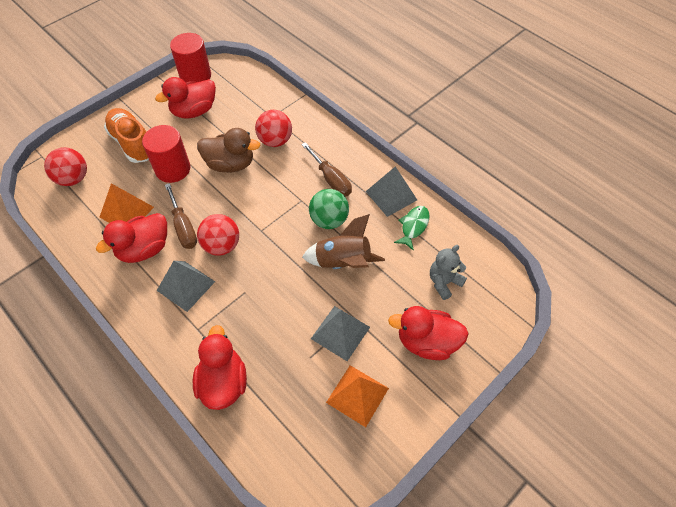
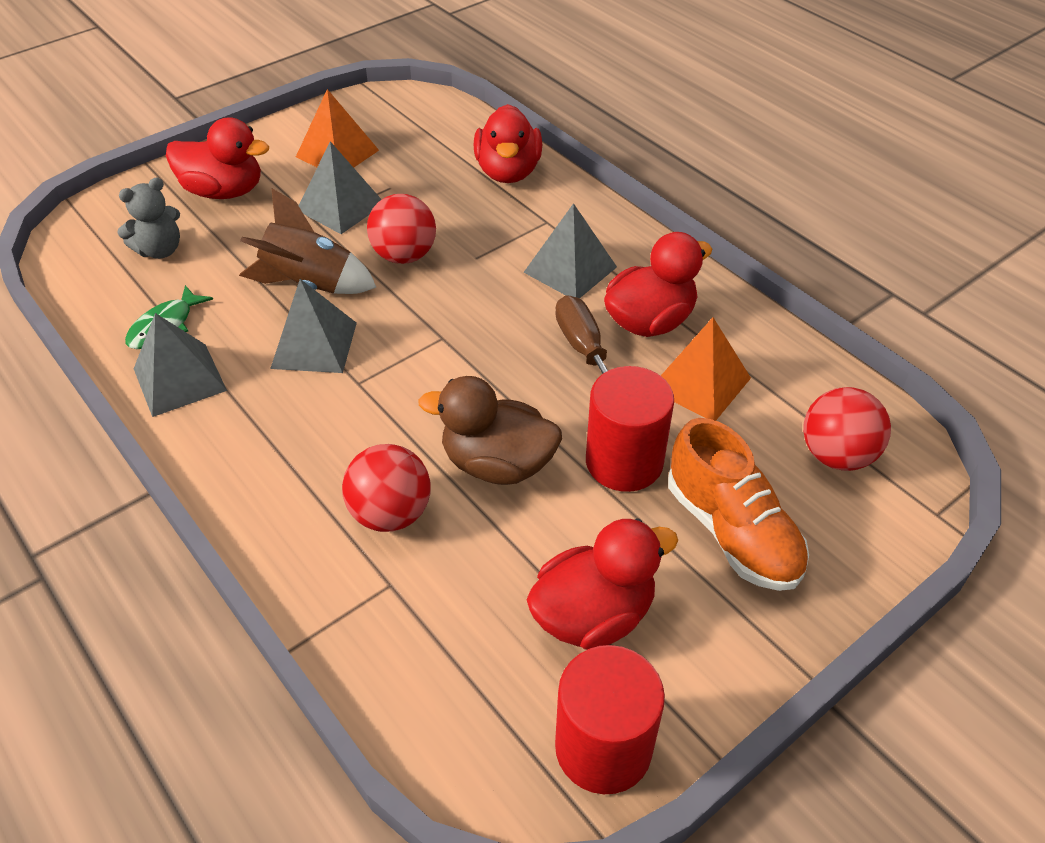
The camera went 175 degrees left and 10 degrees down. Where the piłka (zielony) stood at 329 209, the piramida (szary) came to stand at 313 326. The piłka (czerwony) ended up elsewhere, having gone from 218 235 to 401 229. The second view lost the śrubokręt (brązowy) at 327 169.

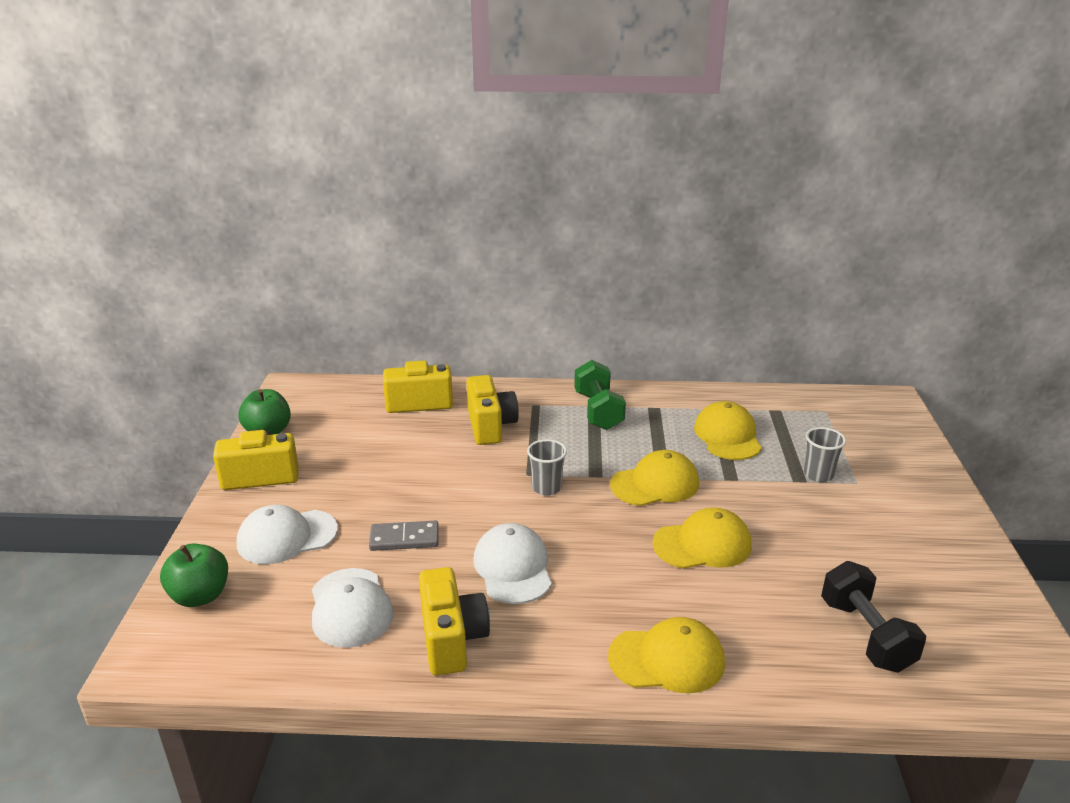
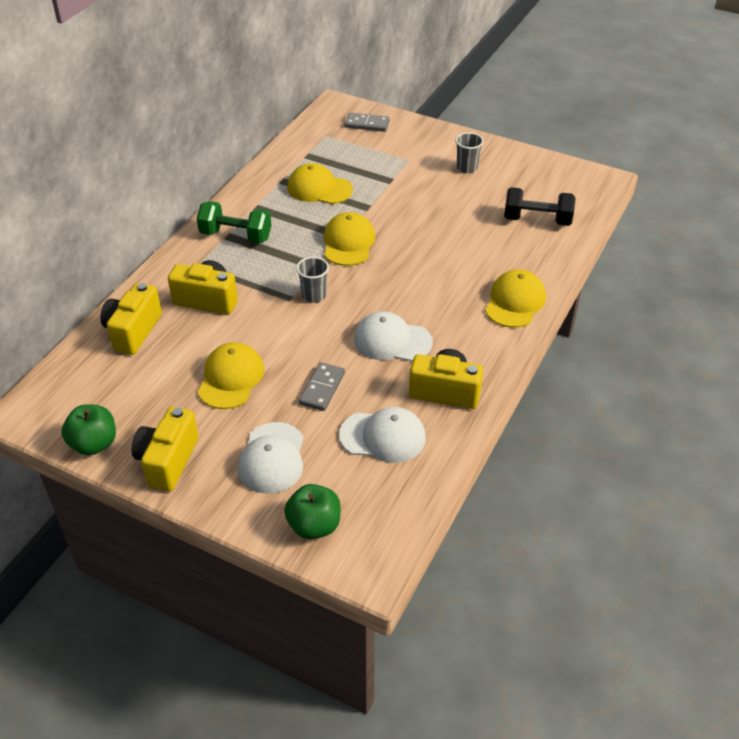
The camera went 65 degrees left and 15 degrees up. The czapka (żółty) ended up elsewhere, having gone from 702 538 to 231 375. The second view gained the kostka domina (szary) at 367 122. The szklanka (szary) ended up elsewhere, having gone from 825 454 to 469 152.

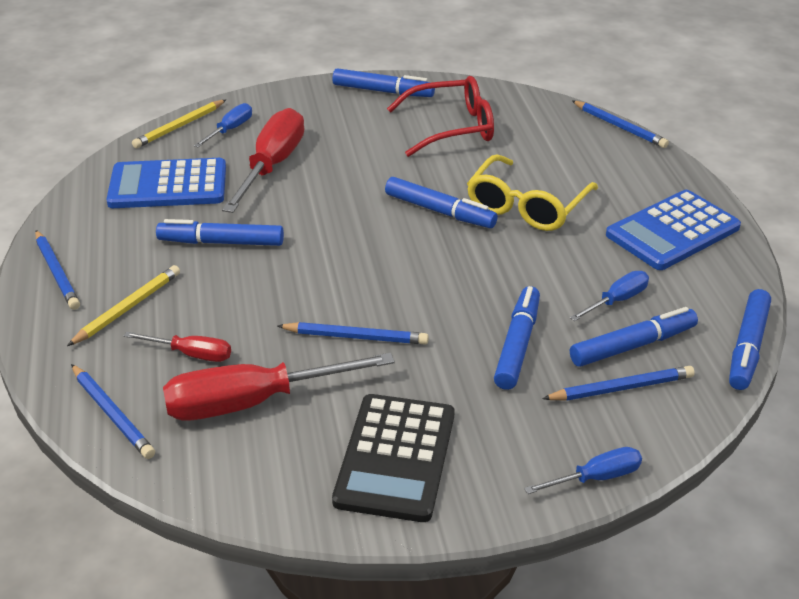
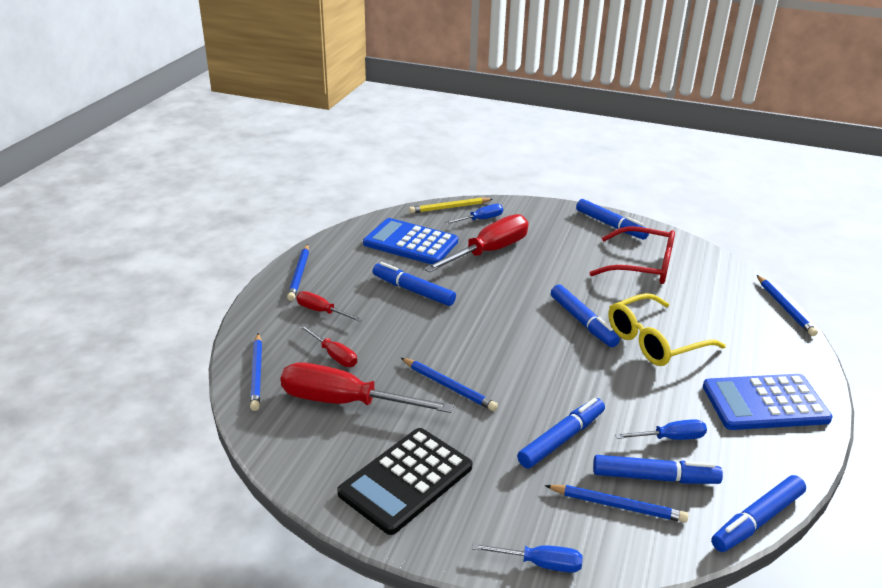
The camera went 30 degrees right and 5 degrees down. Where the ołówek (żółty) stood at 123 305, the śrubokręt (czerwony) came to stand at 329 306.

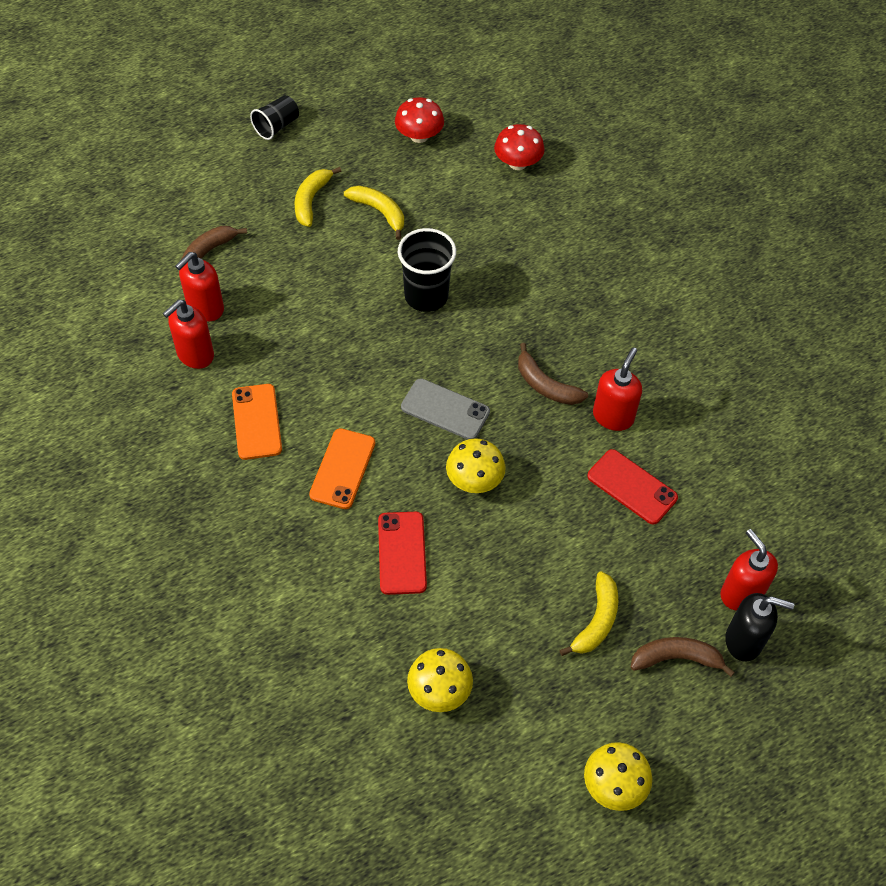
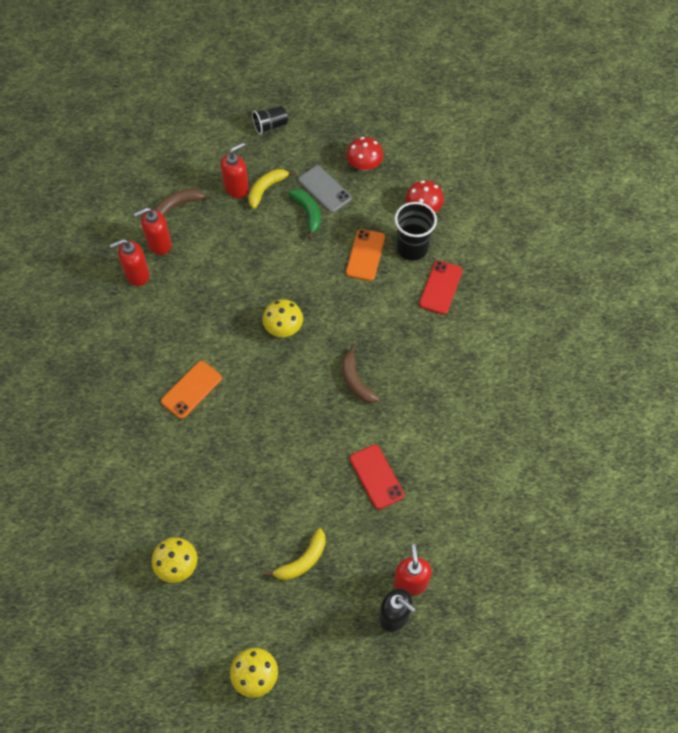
The camera went 25 degrees right and 5 degrees up. The dozownik mydła (czerwony) ended up elsewhere, having gone from 617 389 to 235 170. The grzyb (żółty) ended up elsewhere, having gone from 476 465 to 282 318. What was the banan (żółty) at 374 212 turned into the banan (zielony) at 304 214. The telefon (szary) ended up elsewhere, having gone from 445 409 to 324 189. The telefon (pomarańczowy) ended up elsewhere, having gone from 257 422 to 365 255. The szklanka (czarny) ended up elsewhere, having gone from 427 270 to 416 231. The telefon (czerwony) ended up elsewhere, having gone from 402 553 to 441 287. The second view lost the banan (brązowy) at 682 657.

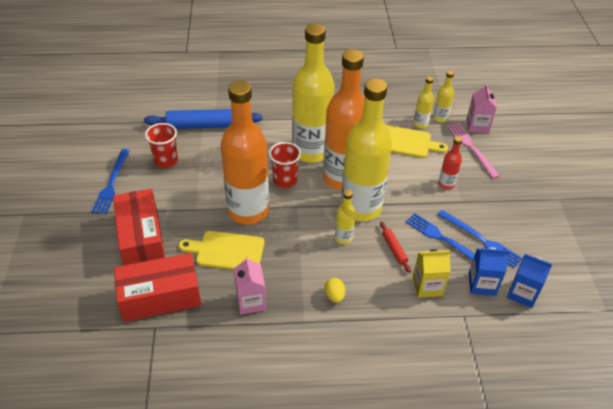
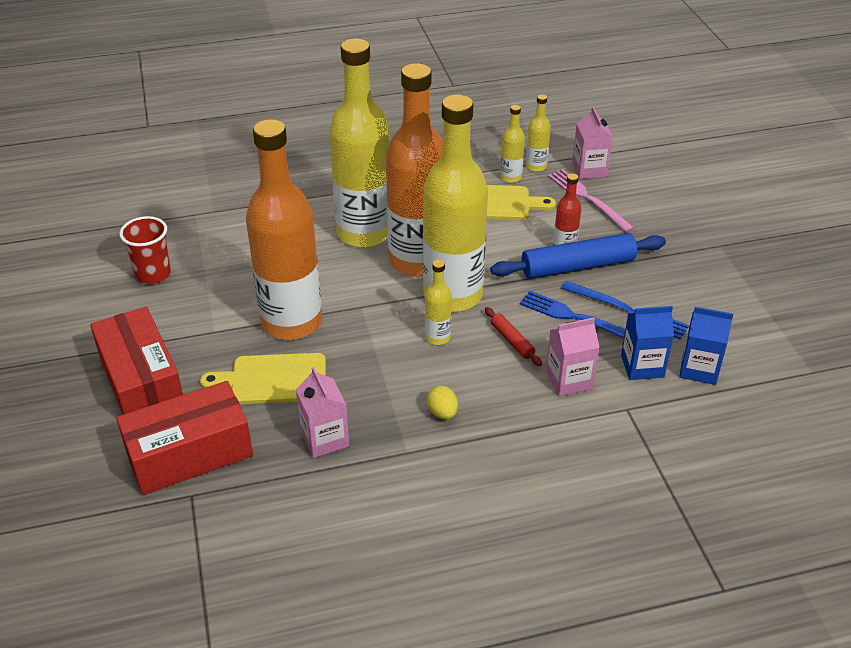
The camera went 10 degrees left and 5 degrees down. The wałek do ciasta (niebieski) ended up elsewhere, having gone from 203 119 to 578 256. What was the karton mleka (żółty) at 432 273 turned into the karton mleka (różowy) at 572 357. The second view lost the widelec (niebieski) at 111 181. The second view lost the szklanka (czerwony) at 285 165.

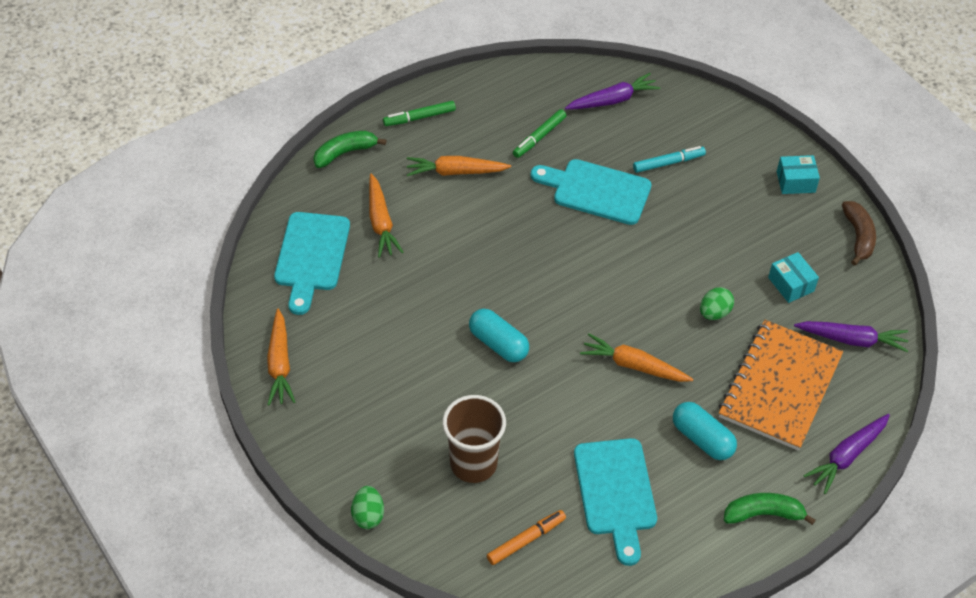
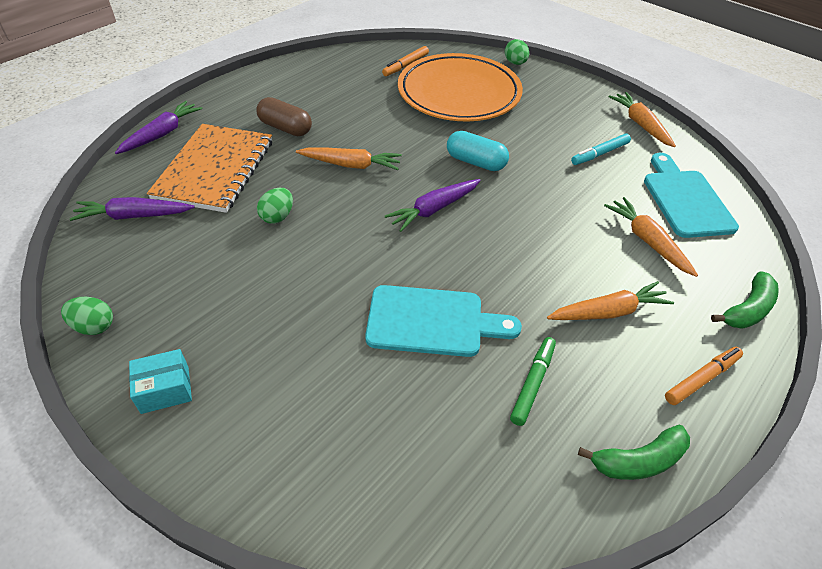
The camera went 165 degrees right and 5 degrees down. Where the banan (brązowy) stood at 859 233, the jajko (zielony) came to stand at 87 315. What was the kapsułka (turkusowy) at 705 431 turned into the kapsułka (brązowy) at 284 116. The marchewka (fioletowy) ended up elsewhere, having gone from 613 91 to 433 205. Where the szklanka (brązowy) stood at 474 439, the talerz (pomarańczowy) came to stand at 460 87. The flamaster (turkusowy) ended up elsewhere, having gone from 669 159 to 601 149. The banan (zielony) ended up elsewhere, having gone from 770 509 to 634 452. What was the flamaster (zielony) at 419 113 turned into the flamaster (pomarańczowy) at 704 376. The second view lost the deska do krojenia (turkusowy) at 615 502. The second view lost the pudełko (turkusowy) at 793 277.

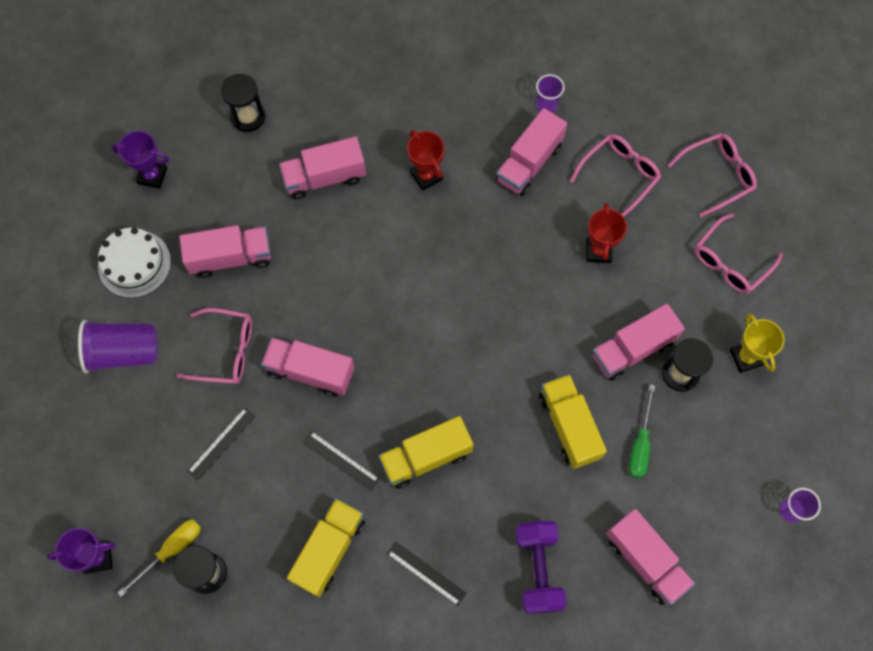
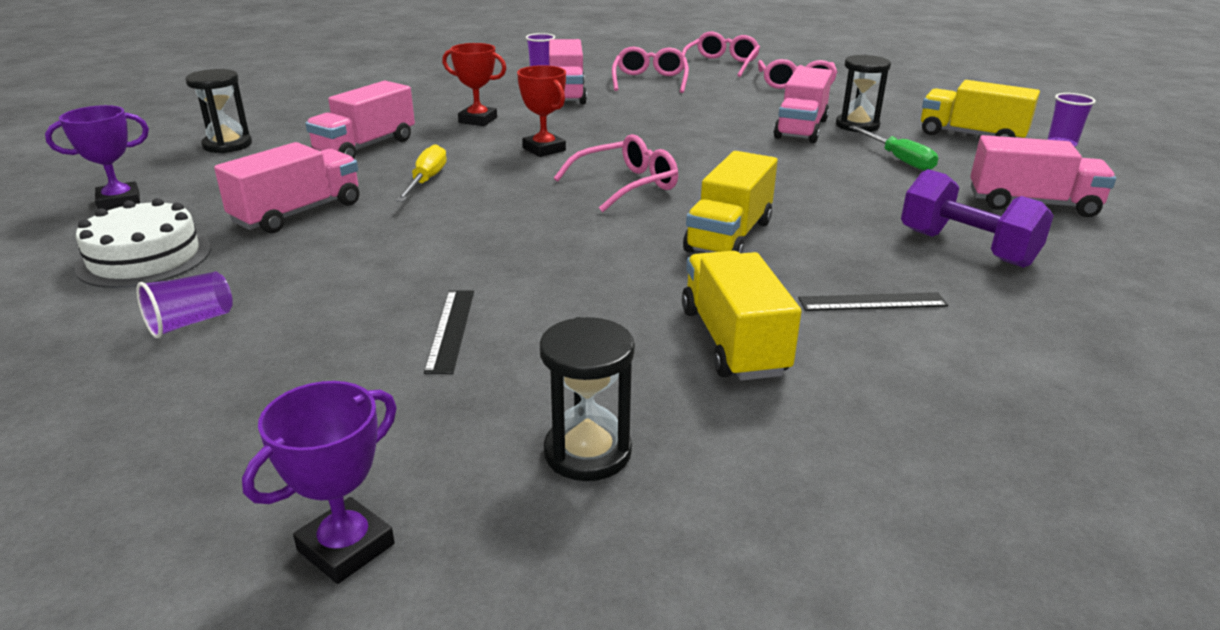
The camera went 40 degrees left and 40 degrees down. The size of the szklanka (fioletowy) at 118 347 changed by a factor of 0.57. The śrubokręt (żółty) ended up elsewhere, having gone from 159 558 to 421 173. The puchar (czerwony) ended up elsewhere, having gone from 606 233 to 541 111. The okulary (różowy) ended up elsewhere, having gone from 214 346 to 616 173. The ciężarówka (żółty) ended up elsewhere, having gone from 573 421 to 980 109. The second view lost the ciężarówka (różowy) at 307 367. The second view lost the linijka (czarny) at 341 461. The second view lost the puchar (żółty) at 757 343.

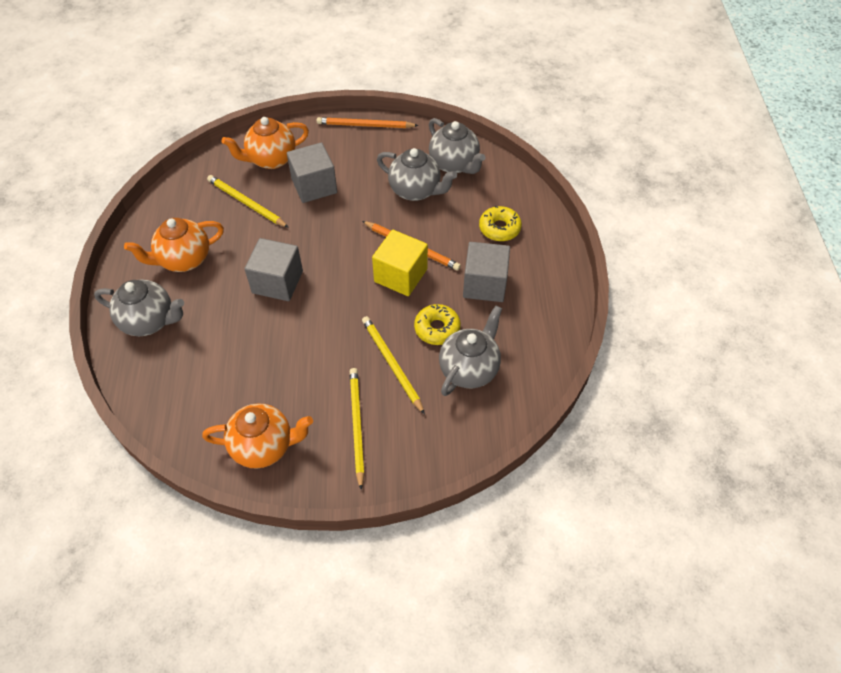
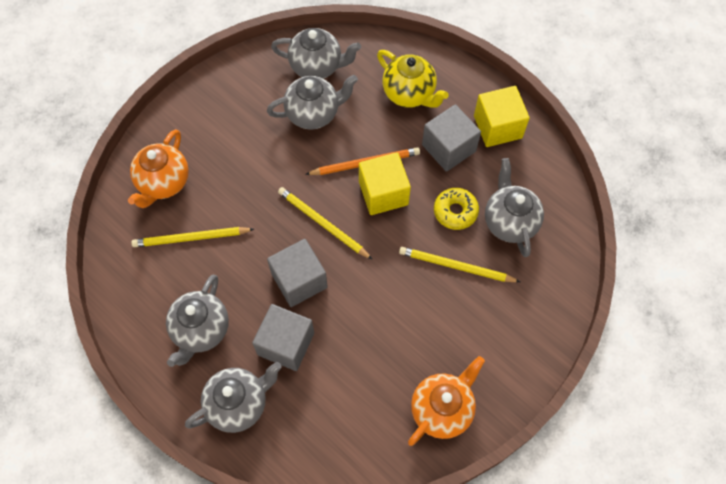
The camera went 45 degrees left and 10 degrees up. What was the imbryk (pomarańczowy) at 174 245 turned into the imbryk (szary) at 197 320. The sześcian (szary) ended up elsewhere, having gone from 312 172 to 283 337. The ołówek (żółty) ended up elsewhere, having gone from 357 429 to 325 223. Where the donut (żółty) stood at 500 223, the imbryk (żółty) came to stand at 413 79. The second view gained the sześcian (żółty) at 502 116. The second view lost the ołówek (pomarańczowy) at 368 122.

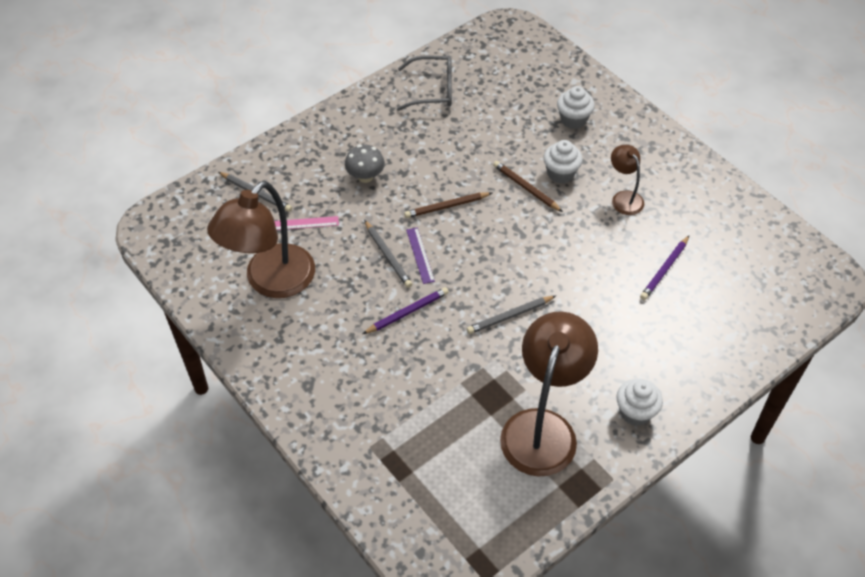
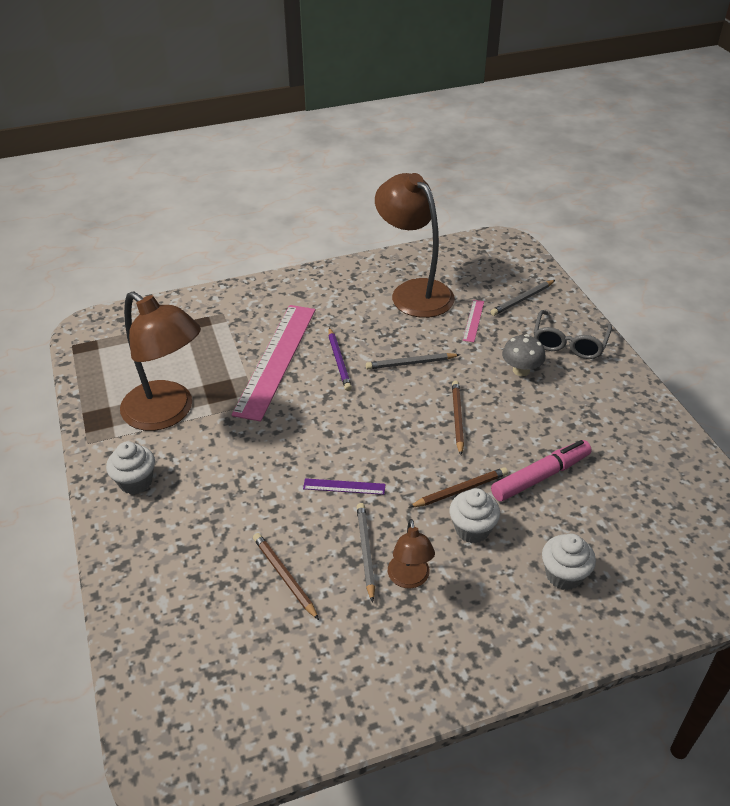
The camera went 110 degrees right and 10 degrees down. The second view gained the linijka (różowy) at 274 363. What was the ołówek (fioletowy) at 664 268 turned into the ołówek (brązowy) at 286 576. The linijka (fioletowy) ended up elsewhere, having gone from 420 255 to 344 486. The ołówek (szary) ended up elsewhere, having gone from 511 315 to 366 553. The lampka (brązowy) at 627 180 ended up facing another way, 90 degrees clockwise from before. The second view gained the flamaster (różowy) at 541 471. The okulary (szary) ended up elsewhere, having gone from 424 83 to 573 334.

